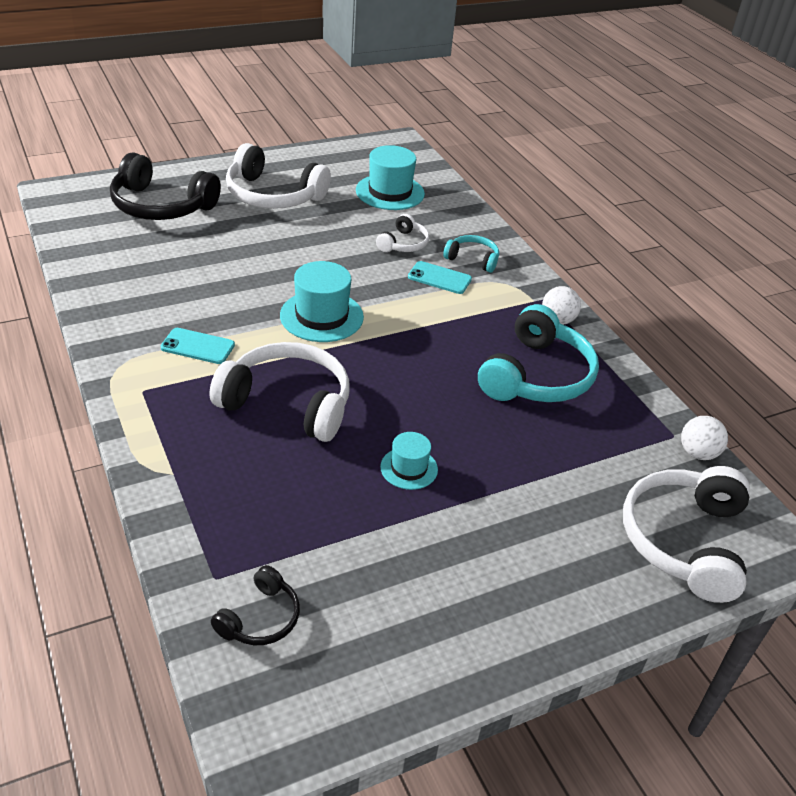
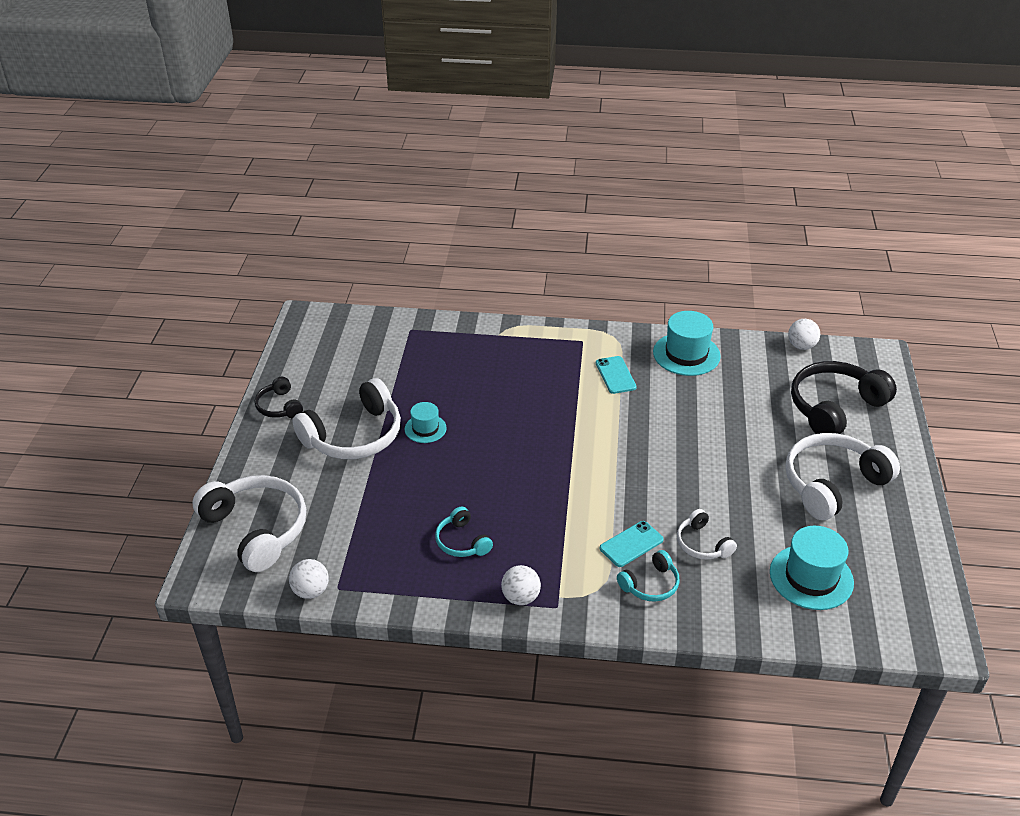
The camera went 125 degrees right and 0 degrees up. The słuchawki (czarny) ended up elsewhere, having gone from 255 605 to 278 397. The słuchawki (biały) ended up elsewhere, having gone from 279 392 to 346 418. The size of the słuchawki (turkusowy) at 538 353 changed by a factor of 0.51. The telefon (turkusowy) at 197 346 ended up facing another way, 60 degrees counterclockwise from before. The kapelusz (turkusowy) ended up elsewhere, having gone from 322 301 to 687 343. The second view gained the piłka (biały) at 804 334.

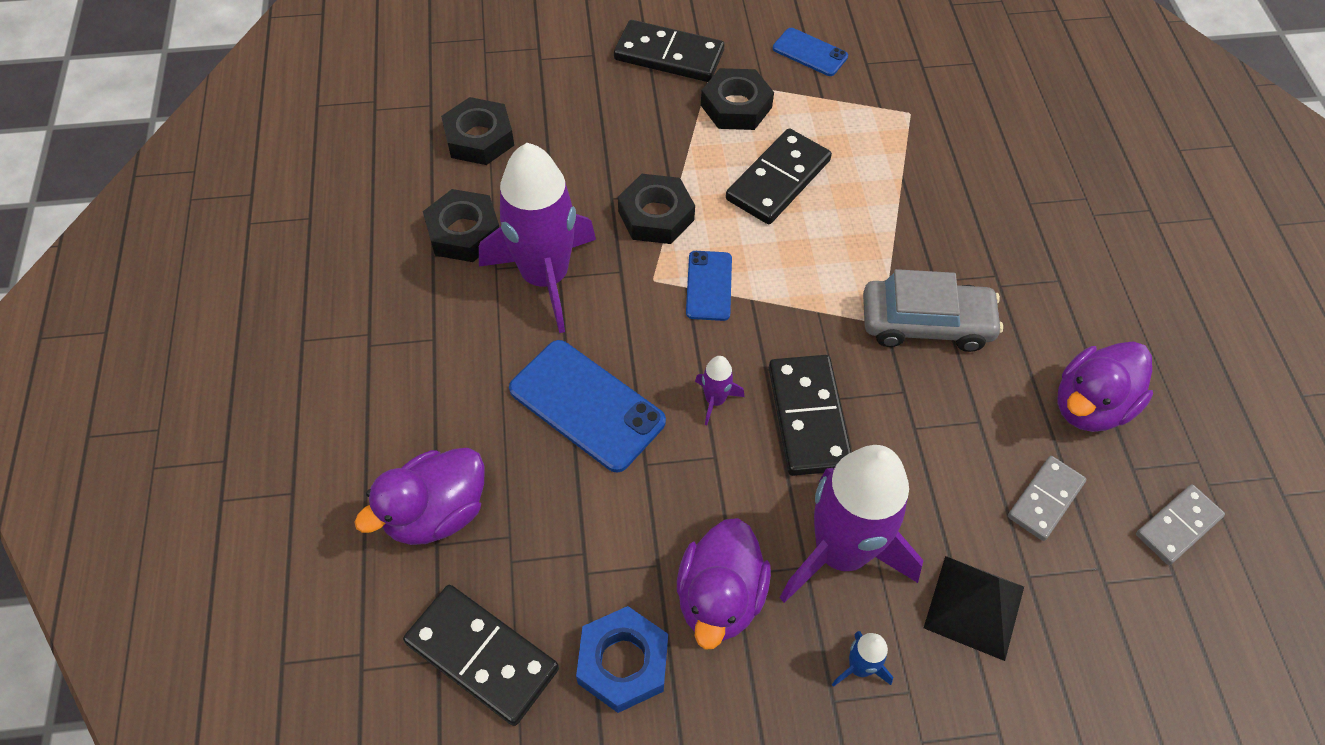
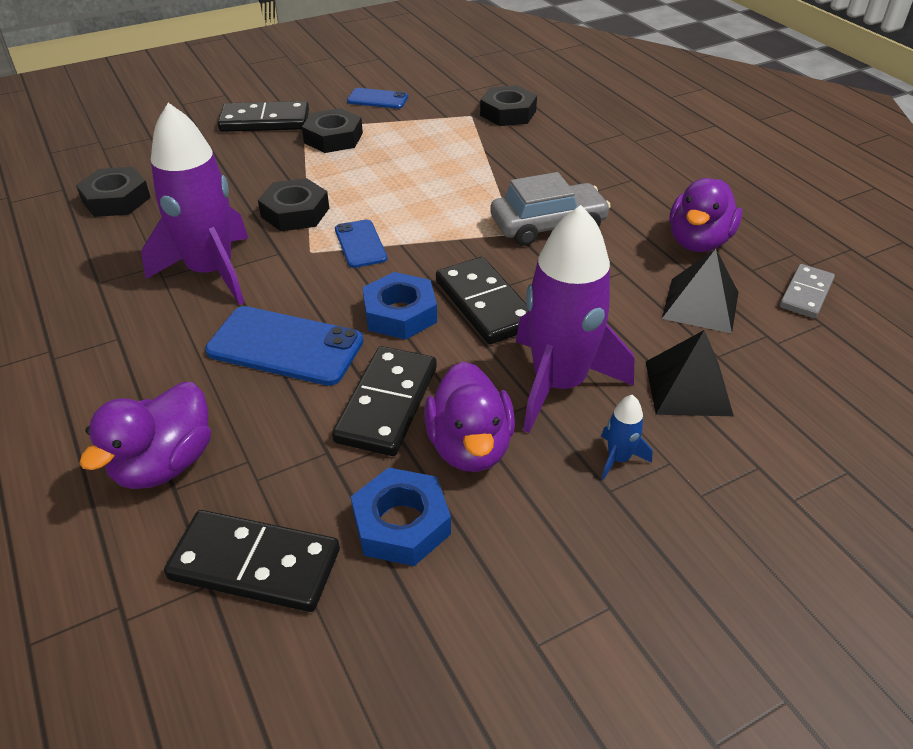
The camera went 20 degrees left and 15 degrees down. The kostka domina (czarny) ended up elsewhere, having gone from 779 176 to 384 401. Where the rakieta (fioletowy) stood at 719 390, the nakrętka (niebieski) came to stand at 399 306. The nakrętka (czarny) ended up elsewhere, having gone from 461 225 to 508 105. Where the kostka domina (szary) stood at 1047 498, the piramida (czarny) came to stand at 700 291.

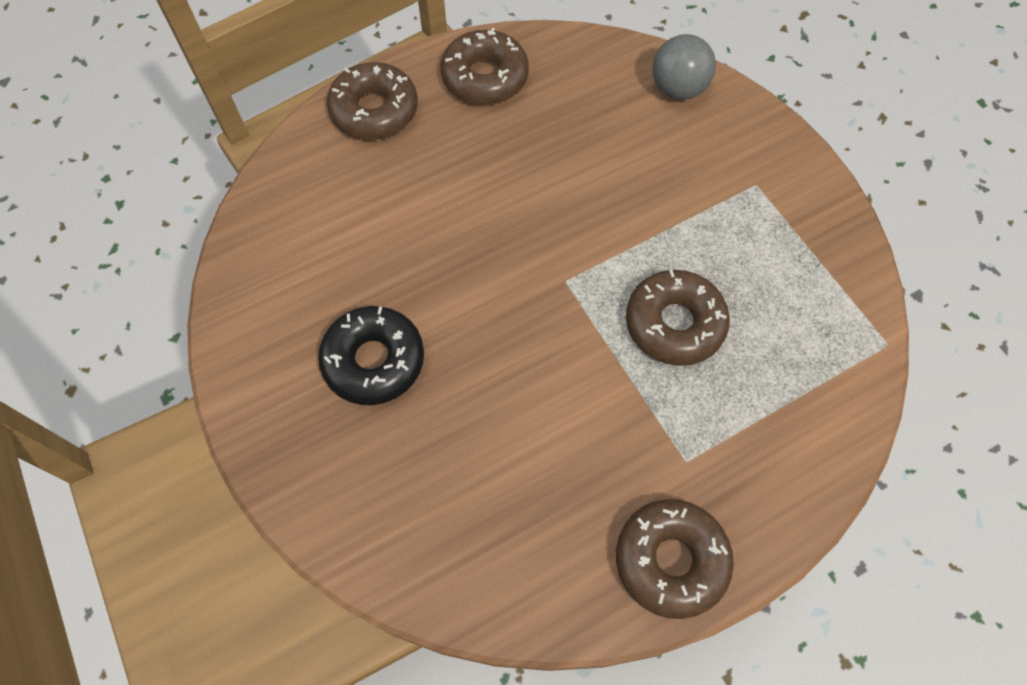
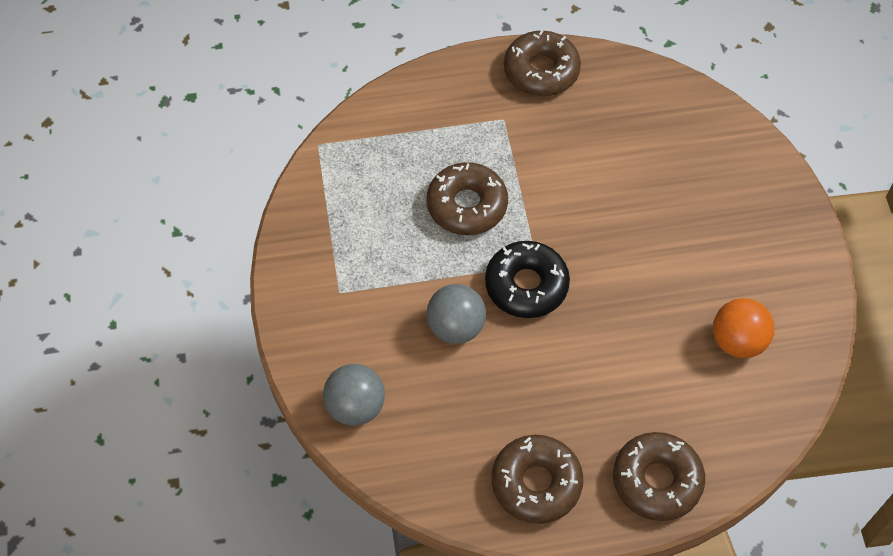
The camera went 160 degrees left and 5 degrees down. The second view gained the piłka (szary) at 456 314. The donut (czarny) ended up elsewhere, having gone from 371 355 to 527 279. The second view gained the piłka (pomarańczowy) at 743 328.

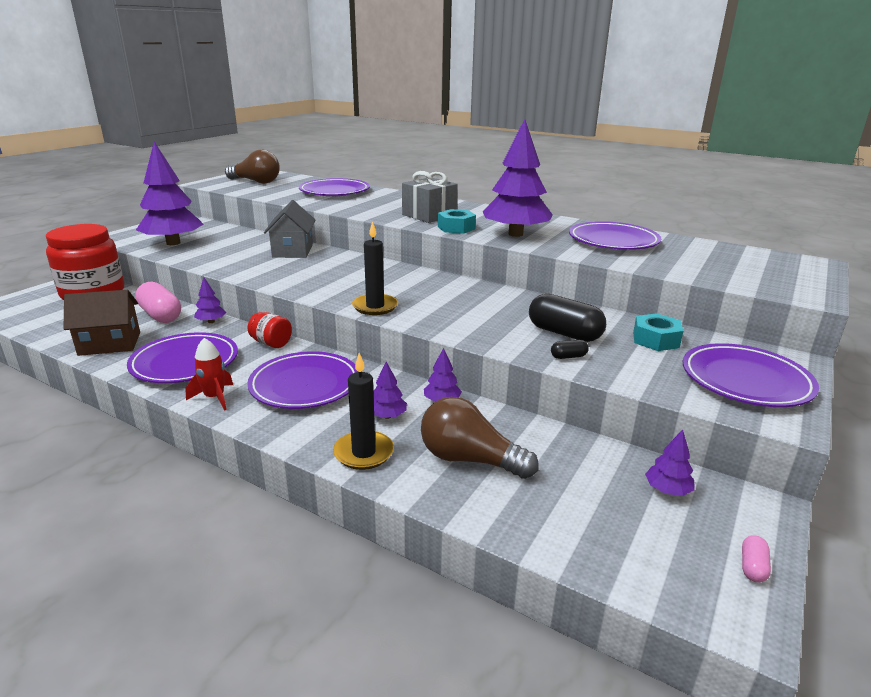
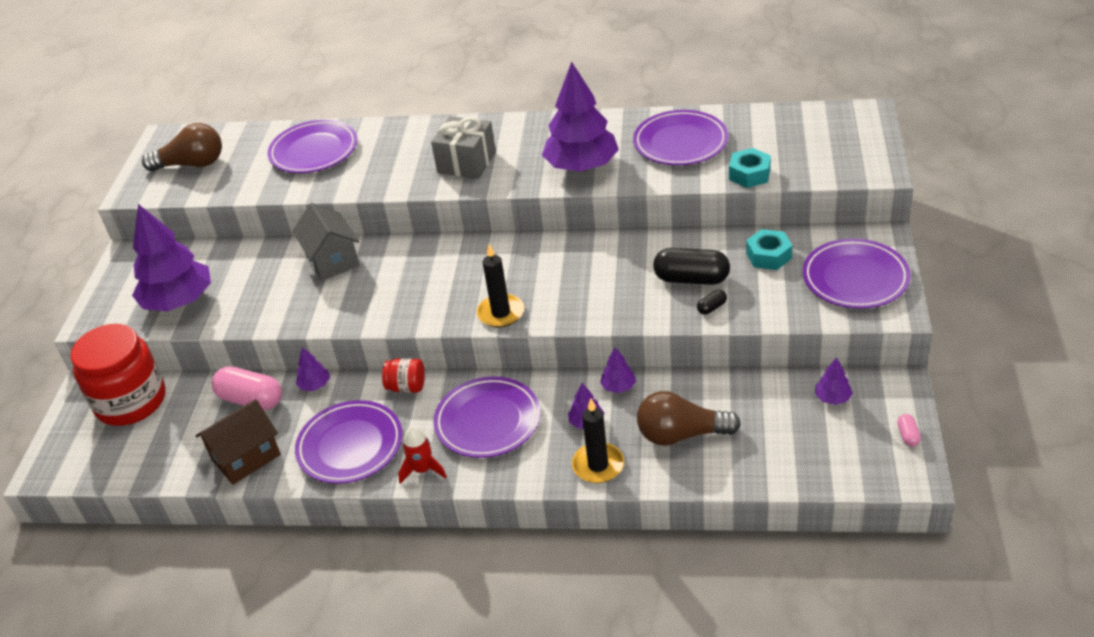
The camera went 20 degrees left and 15 degrees up. The nakrętka (turkusowy) ended up elsewhere, having gone from 457 221 to 750 168.

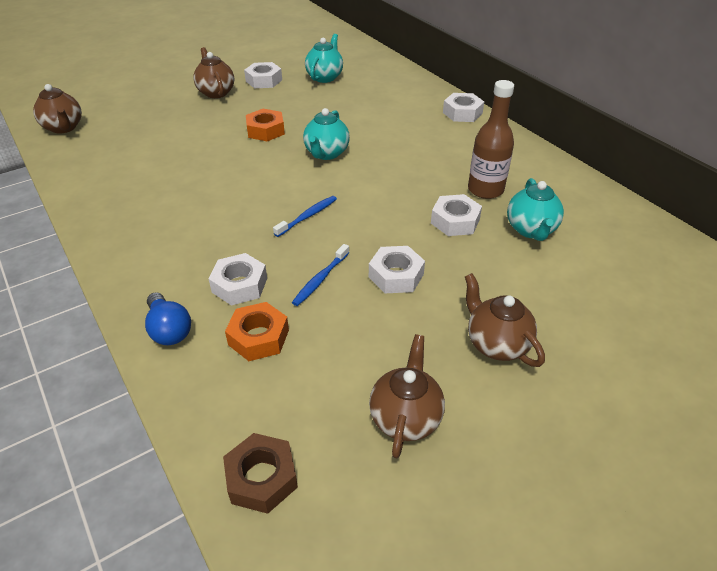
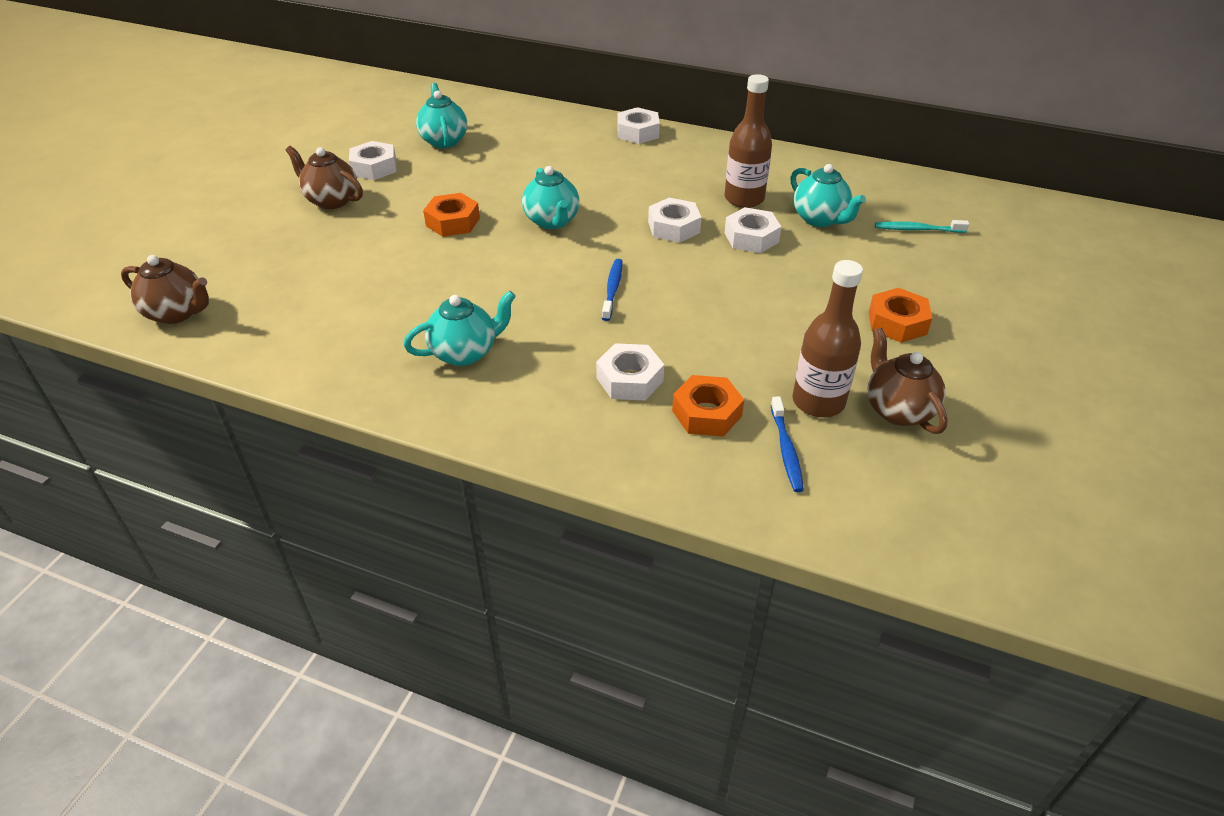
The camera went 35 degrees left and 0 degrees up. The second view gained the imbryk (turkusowy) at 460 328. The nakrętka (biały) ended up elsewhere, having gone from 397 269 to 674 220. The szczoteczka do zębów (niebieski) ended up elsewhere, having gone from 320 275 to 787 444. The second view gained the butelka (brązowy) at 827 338. Where the imbryk (brązowy) stood at 505 320, the nakrętka (pomarańczowy) came to stand at 900 315. The second view gained the szczoteczka do zębów (turkusowy) at 922 226. The second view lost the żarówka (niebieski) at 168 318. The second view lost the nakrętka (brązowy) at 260 473.

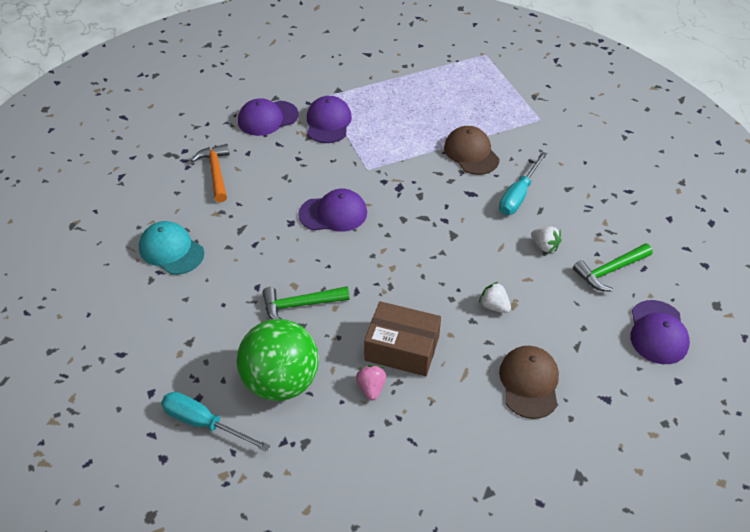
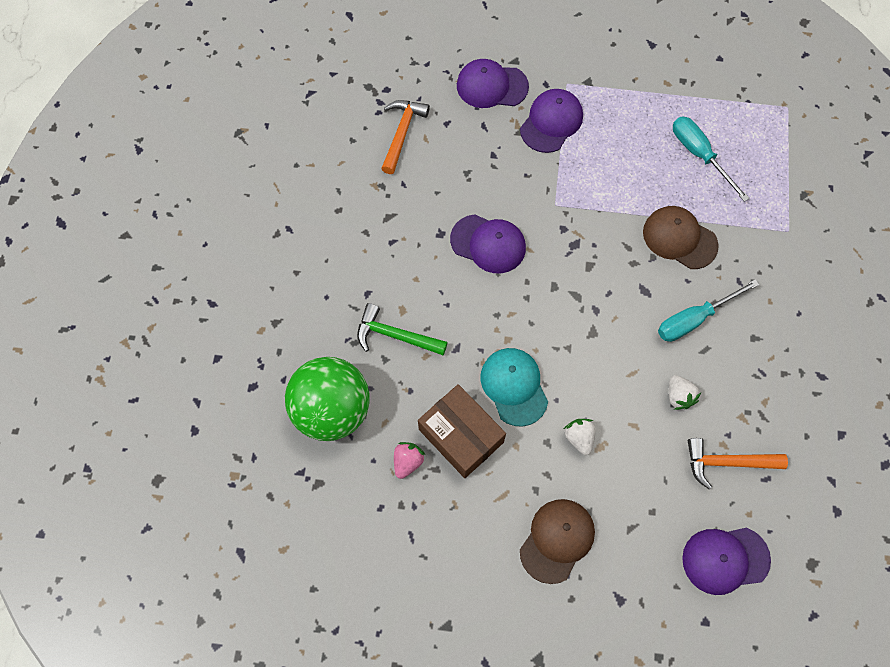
The camera went 30 degrees right and 20 degrees up. The czapka (turkusowy) ended up elsewhere, having gone from 171 248 to 514 387. The czapka (brązowy) at 472 150 ended up facing another way, 60 degrees counterclockwise from before. The śrubokręt (turkusowy) ended up elsewhere, having gone from 215 422 to 711 159. The czapka (fioletowy) at 660 332 ended up facing another way, 45 degrees clockwise from before. What was the młotek (zielony) at 613 267 turned into the młotek (pomarańczowy) at 738 463.

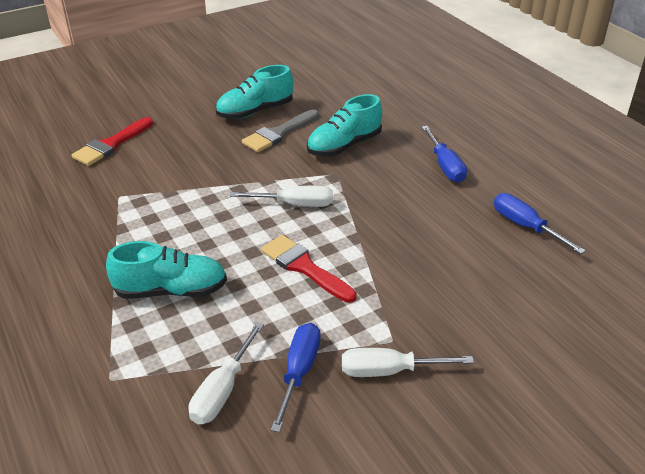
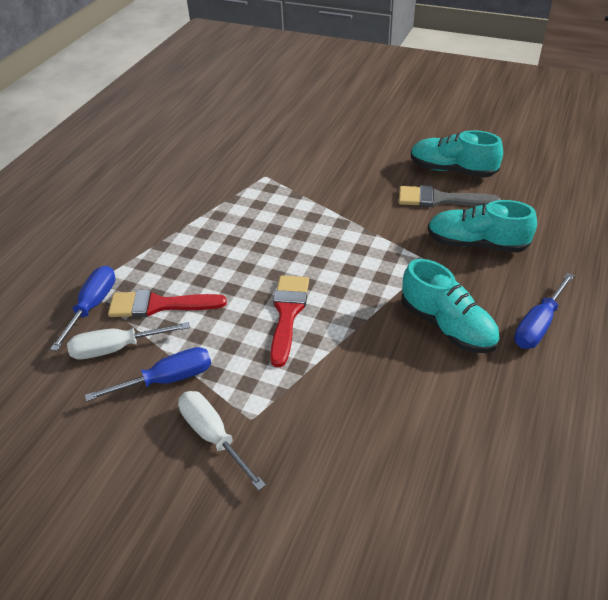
The camera went 55 degrees right and 5 degrees up. The śrubokręt (niebieski) ended up elsewhere, having gone from 540 223 to 83 308. The pędzel (czerwony) ended up elsewhere, having gone from 112 141 to 167 303. The but (turkusowy) ended up elsewhere, having gone from 166 270 to 450 306. The second view lost the śrubokręt (biały) at 281 196.

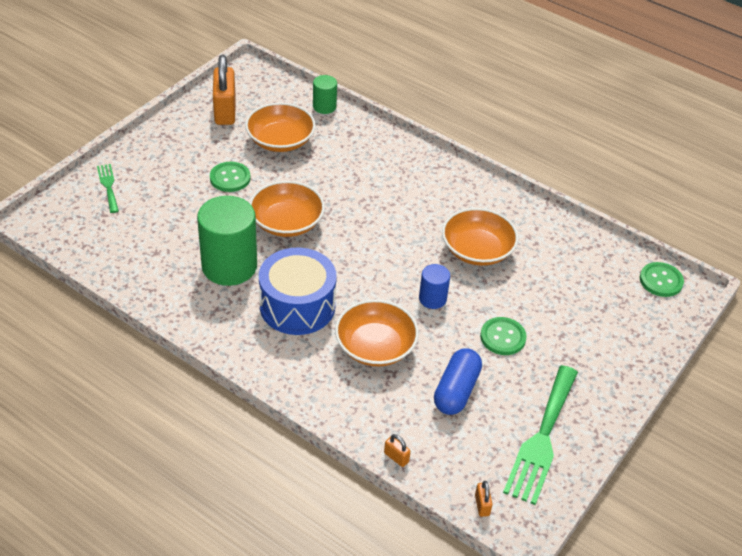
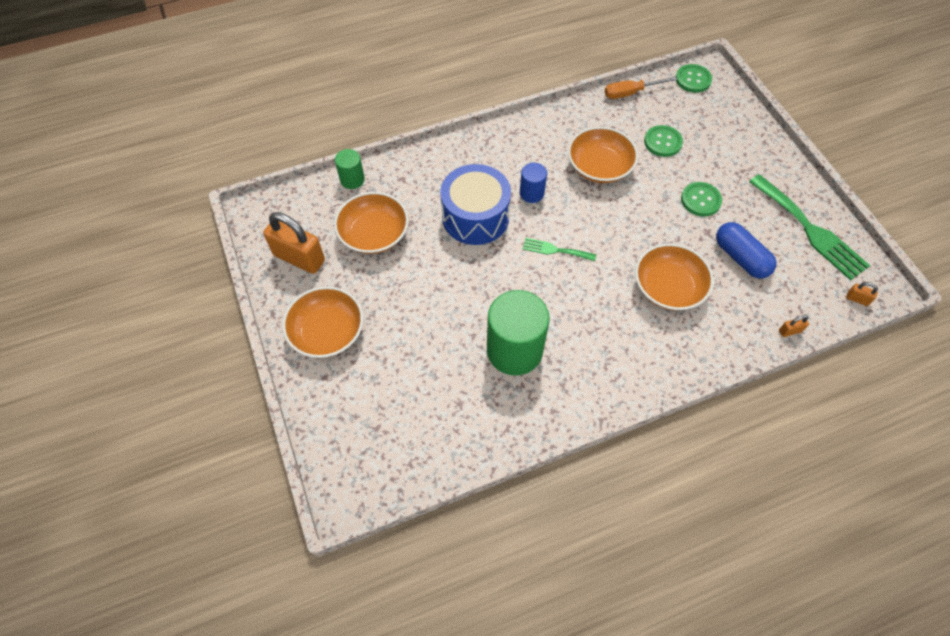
The camera went 55 degrees left and 15 degrees up. The miska (pomarańczowy) ended up elsewhere, having gone from 287 209 to 322 322. The bęben (niebieski) ended up elsewhere, having gone from 298 291 to 475 204. The walec (niebieski) ended up elsewhere, having gone from 434 286 to 533 183. The widelec (zielony) ended up elsewhere, having gone from 108 188 to 559 249. The second view gained the śrubokręt (pomarańczowy) at 641 88. The guzik (zielony) ended up elsewhere, having gone from 230 177 to 663 141.

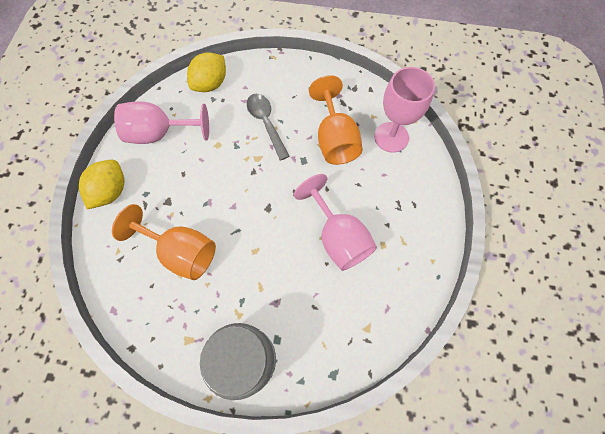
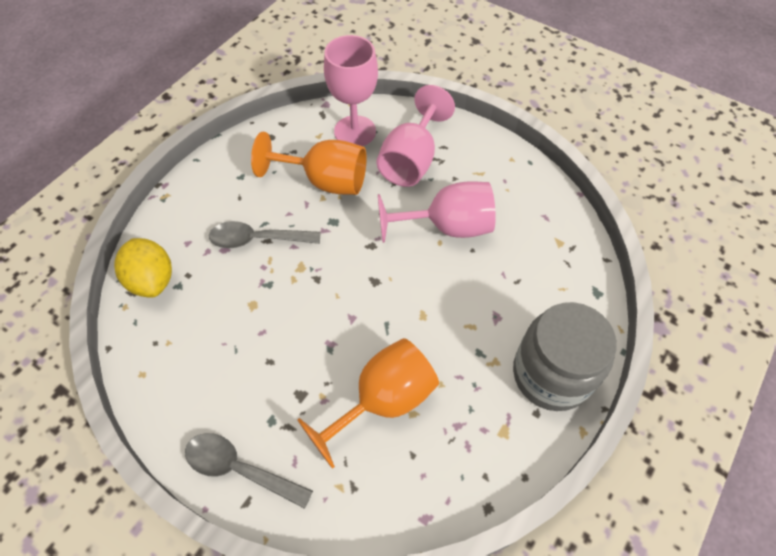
The camera went 65 degrees left and 10 degrees down. Where the cytryna (żółty) stood at 101 184, the łyżka (szary) came to stand at 249 471. The kielich (różowy) ended up elsewhere, having gone from 161 122 to 416 136.

